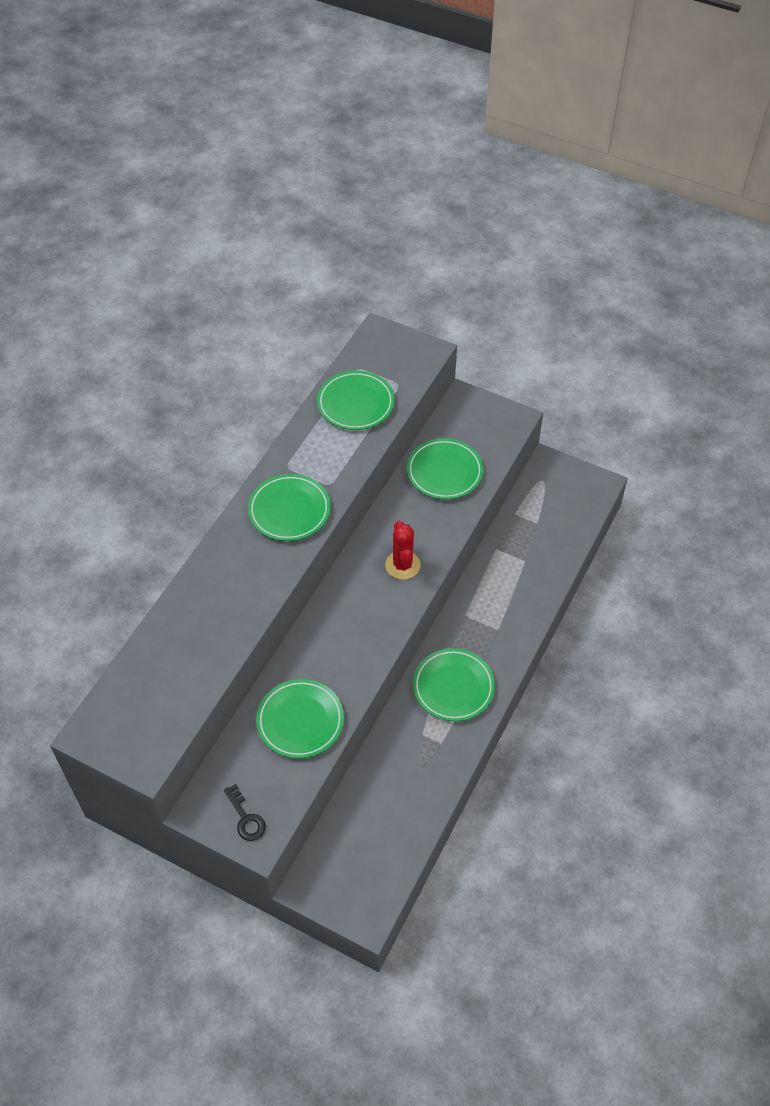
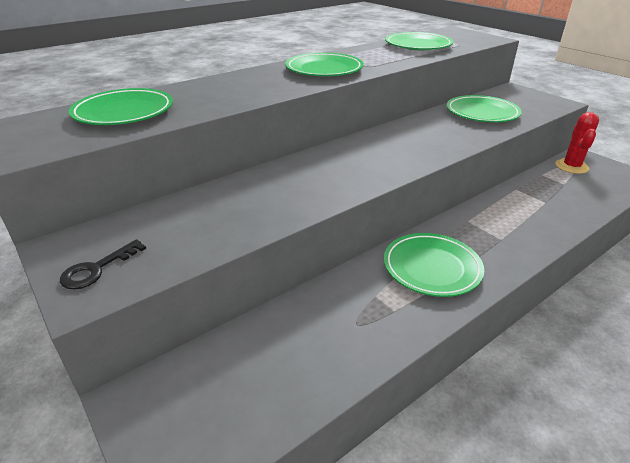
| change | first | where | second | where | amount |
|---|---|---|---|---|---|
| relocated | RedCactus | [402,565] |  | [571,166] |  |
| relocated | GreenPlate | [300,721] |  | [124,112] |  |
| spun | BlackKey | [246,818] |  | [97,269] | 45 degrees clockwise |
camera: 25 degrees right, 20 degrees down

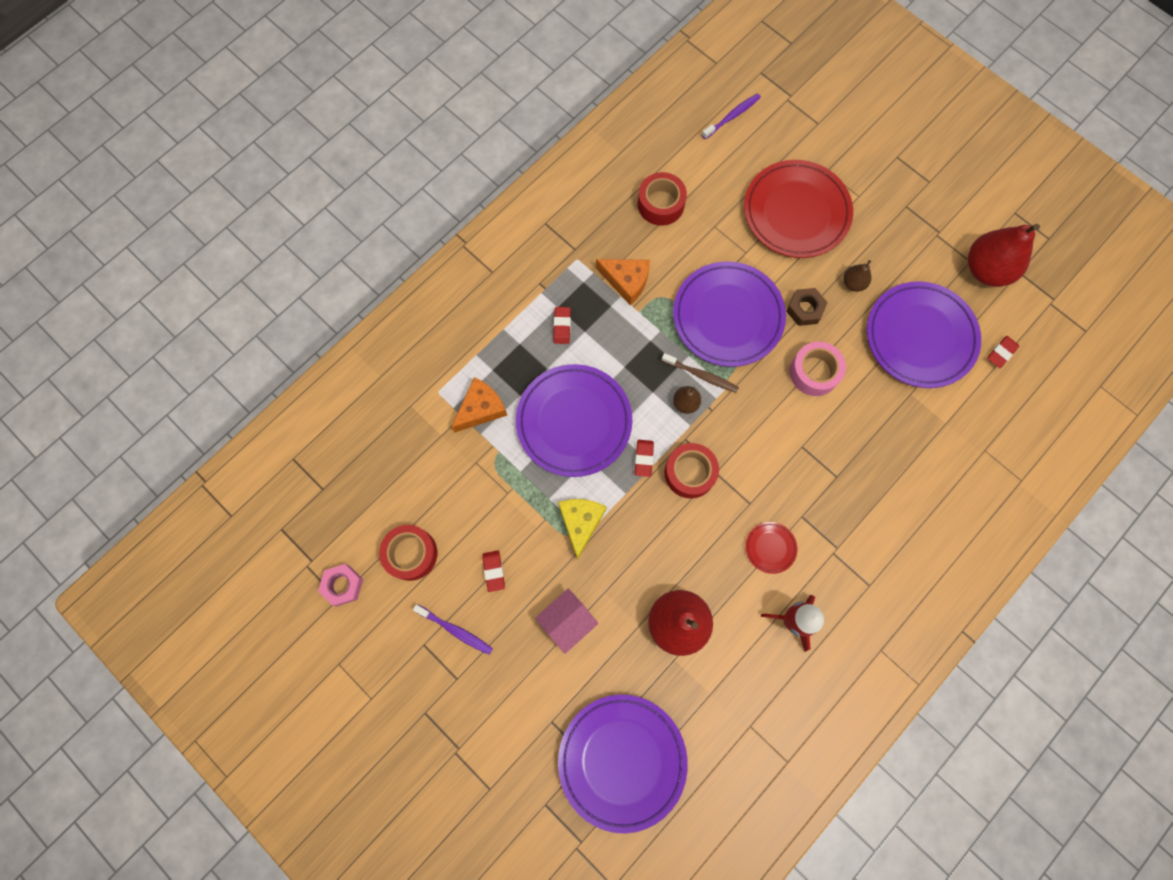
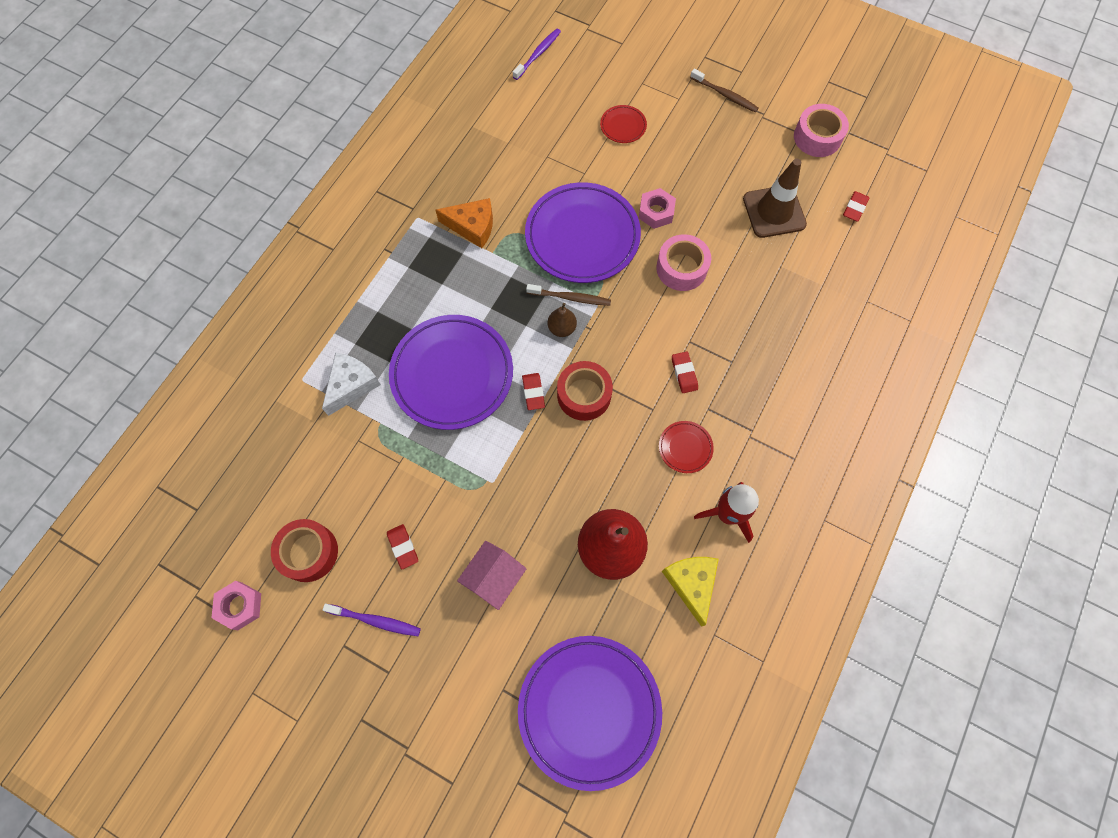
| change | first | where | second | where | amount |
|---|---|---|---|---|---|
| size | RedPlate | [796,212] |  | [623,126] | x0.43 |
| missing | RedTape | [660,204] |  |  |  |
| exchanged | RedPear | [986,270] | PinkTape | [817,137] |  |
| missing | BrownPear | [853,283] |  |  |  |
| exchanged | PurplePlate | [920,337] | BrownTrafficCone | [774,212] |  |
| colour | BrownNut | [805,309] | PinkNut | [656,212] |  |
| relocated | RedEraser | [562,326] |  | [684,373] |  |
| colour | OrangeCheese | [481,408] | WhiteCheese | [351,385] |  |
| relocated | YellowCheese | [580,522] |  | [691,584] |  |
| appeared |  |  | BrownToothbrush | [724,95] |  |
camera: 15 degrees left, 5 degrees down

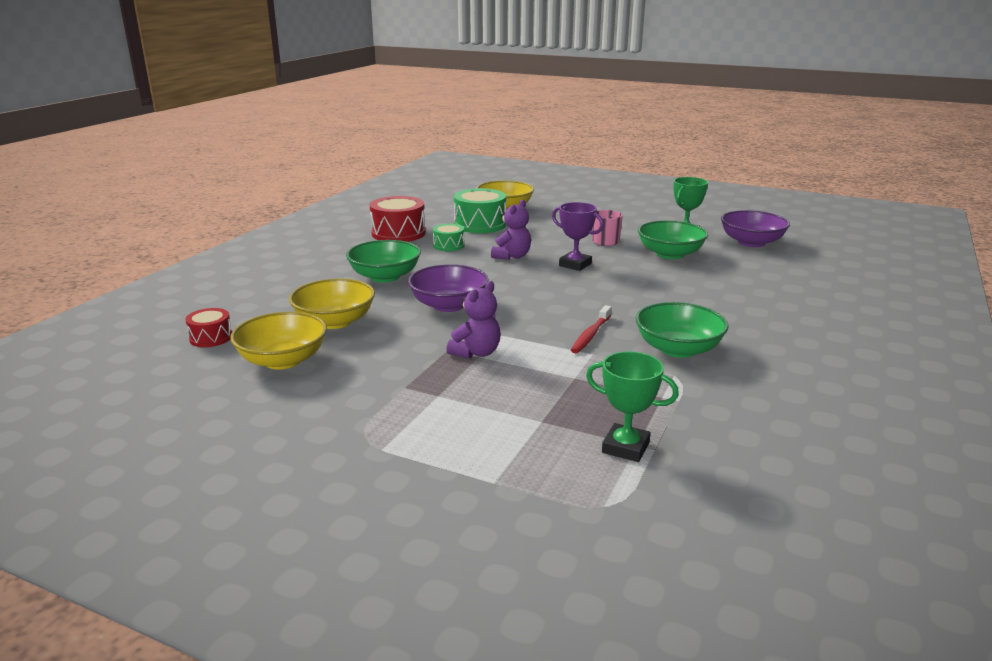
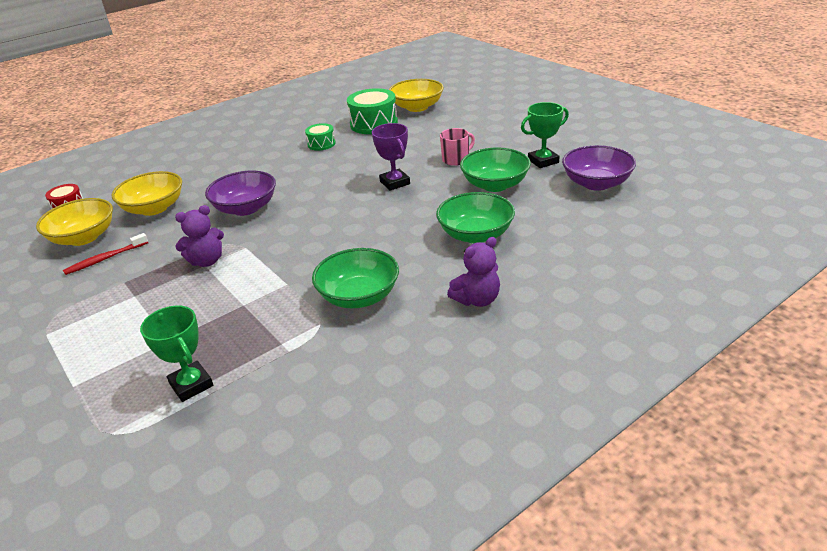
| change | first | where | second | where | amount |
|---|---|---|---|---|---|
| missing | RedDrum | [398,233] |  |  |  |
| relocated | PurpleTeddyBear | [512,256] |  | [477,299] |  |
| relocated | GreenBowl | [385,276] |  | [476,235] |  |
| relocated | RedToothbrush | [590,335] |  | [105,259] |  |
camera: 30 degrees right, 10 degrees up

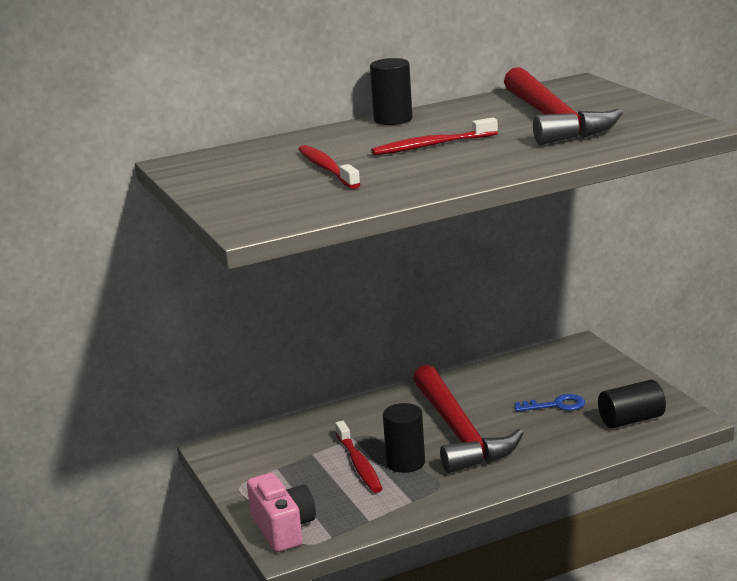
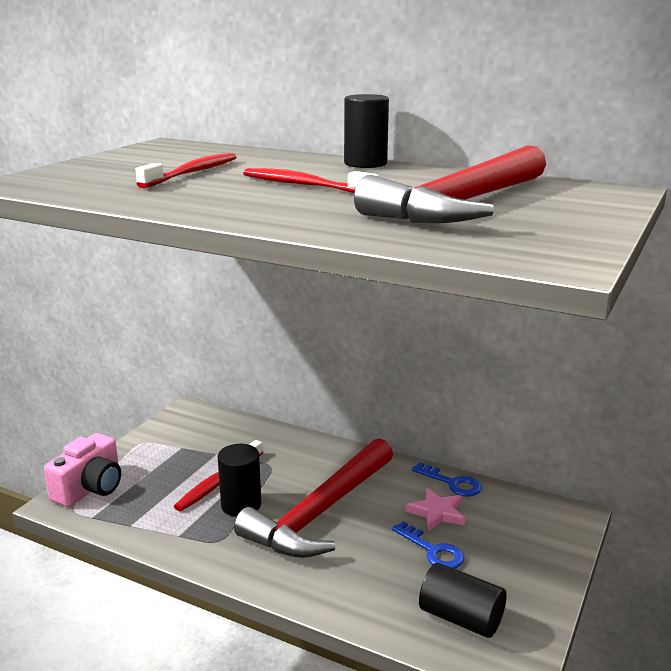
| change | first | where | second | where | amount |
|---|---|---|---|---|---|
| appeared |  |  | BlueKey | [452,483] |  |
| appeared |  |  | PinkStar | [437,512] |  |
camera: 50 degrees right, 0 degrees up

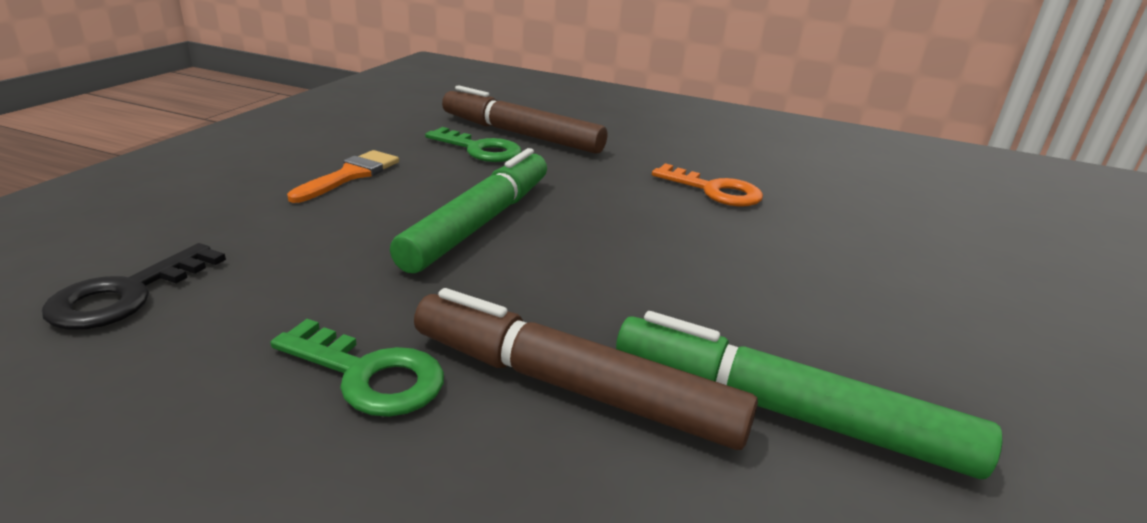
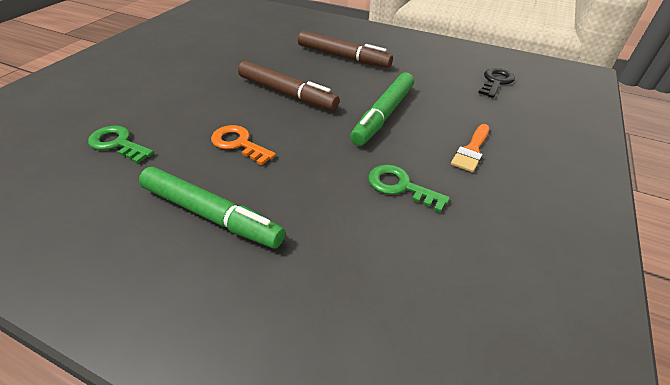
| change | first | where | second | where | amount |
|---|---|---|---|---|---|
| relocated | BrownMarker | [521,134] |  | [287,93] |  |
| relocated | GreenMarker | [786,412] |  | [211,214] |  |
| relocated | GreenKey | [369,375] |  | [118,143] |  |
camera: 175 degrees left, 15 degrees up

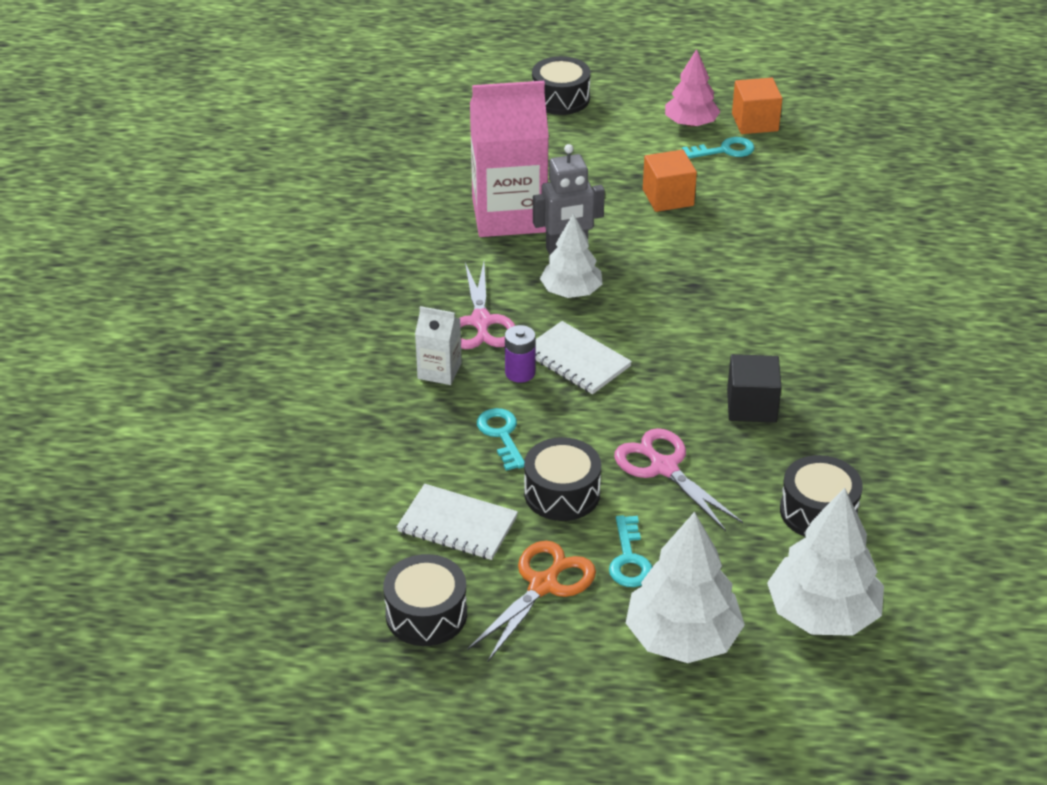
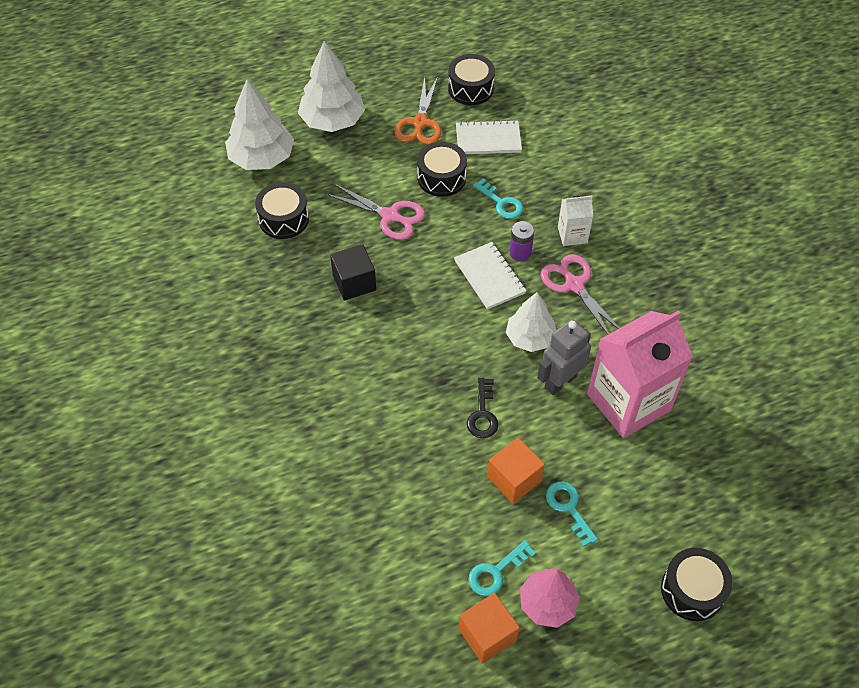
| change | first | where | second | where | amount |
|---|---|---|---|---|---|
| spun | WhiteNotebook | [576,360] |  | [489,277] | 45 degrees clockwise |
| relocated | TurquoiseKey | [629,559] |  | [568,508] |  |
| appeared |  |  | BlackKey | [483,414] |  |
camera: 155 degrees right, 15 degrees up

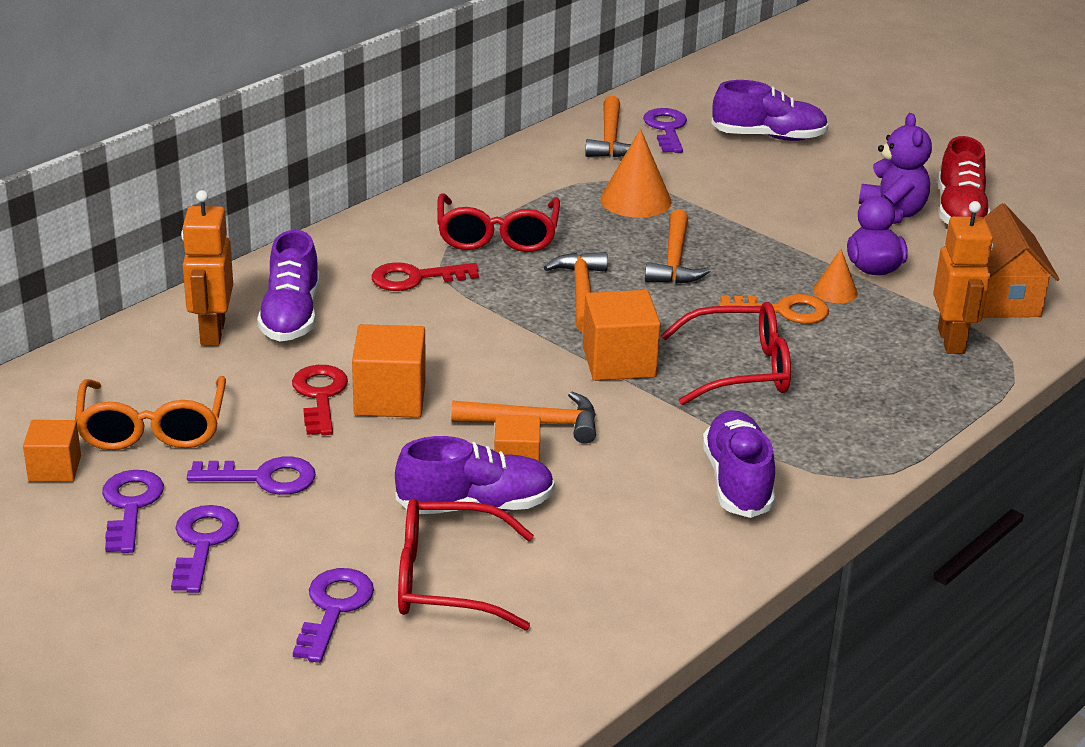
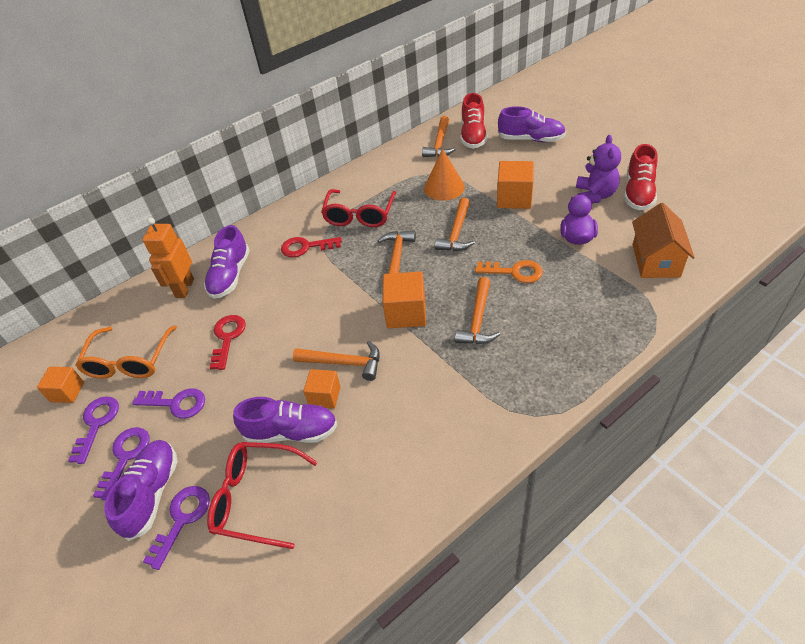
| change | first | where | second | where | amount |
|---|---|---|---|---|---|
| exchanged | PurpleKey | [666,129] | RedShoe | [473,135] |  |
| missing | OrangeRobot | [952,341] |  |  |  |
| missing | OrangeCone | [835,291] |  |  |  |
| exchanged | RedGlasses | [739,369] | OrangeHammer | [478,320] |  |
| relocated | OrangeCube | [390,398] |  | [514,198] |  |
| relocated | PurpleShoe | [737,482] |  | [152,494] |  |
camera: 15 degrees right, 15 degrees up

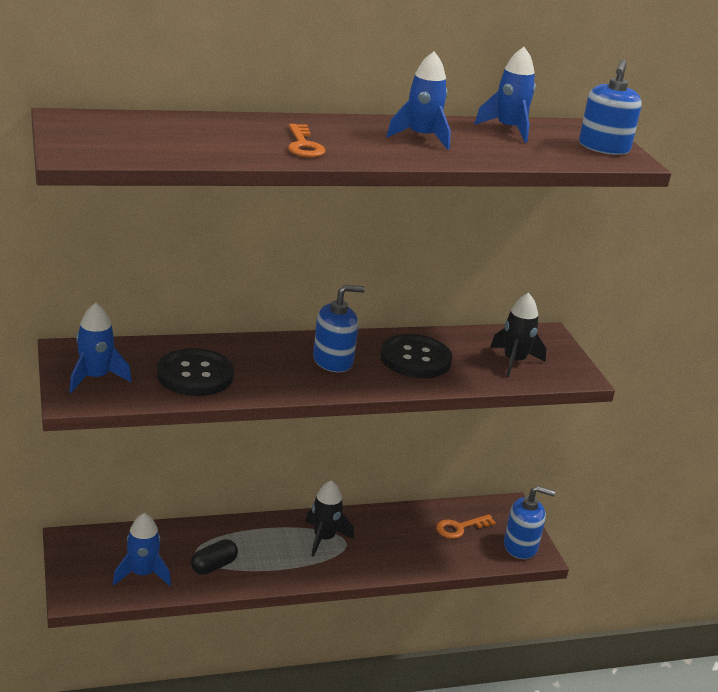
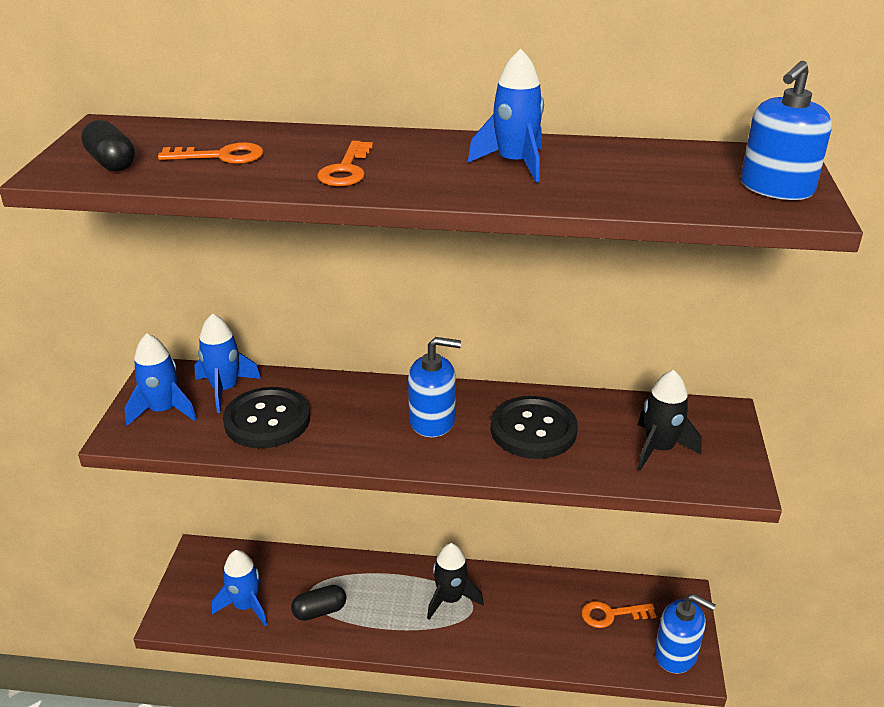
| change | first | where | second | where | amount |
|---|---|---|---|---|---|
| relocated | BlueRocket | [508,129] |  | [225,389] |  |
| appeared |  |  | BlackCapsule | [112,163] |  |
| appeared |  |  | OrangeKey | [221,156] |  |
camera: 25 degrees right, 5 degrees up

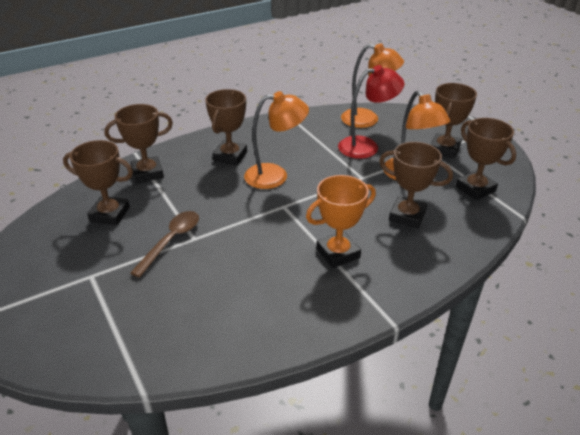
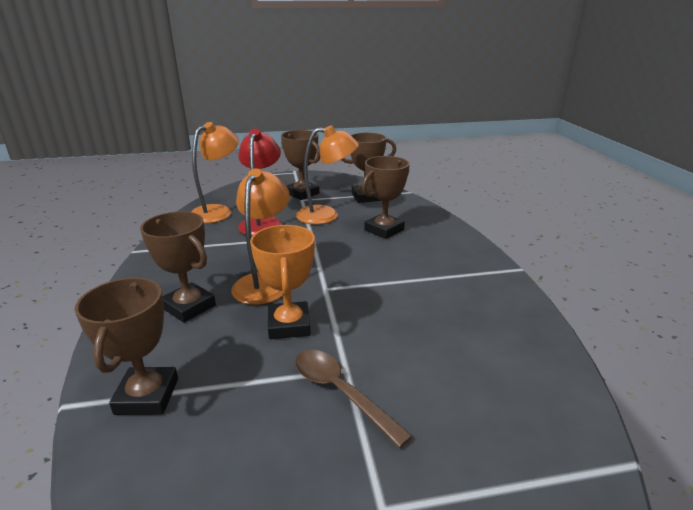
| change | first | where | second | where | amount |
|---|---|---|---|---|---|
| missing | BrownTrophy | [110,214] |  |  |  |
| relocated | OrangeTrophy | [338,253] |  | [289,325] |  |
camera: 70 degrees left, 10 degrees down

